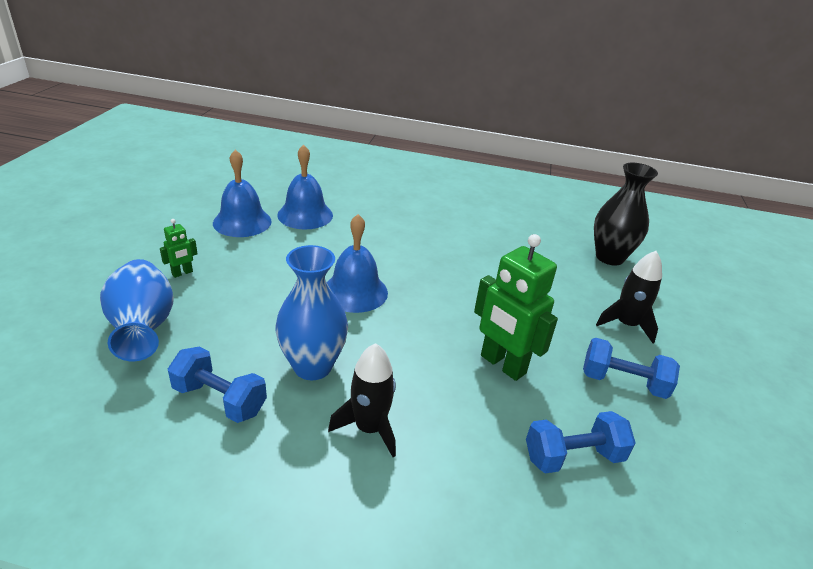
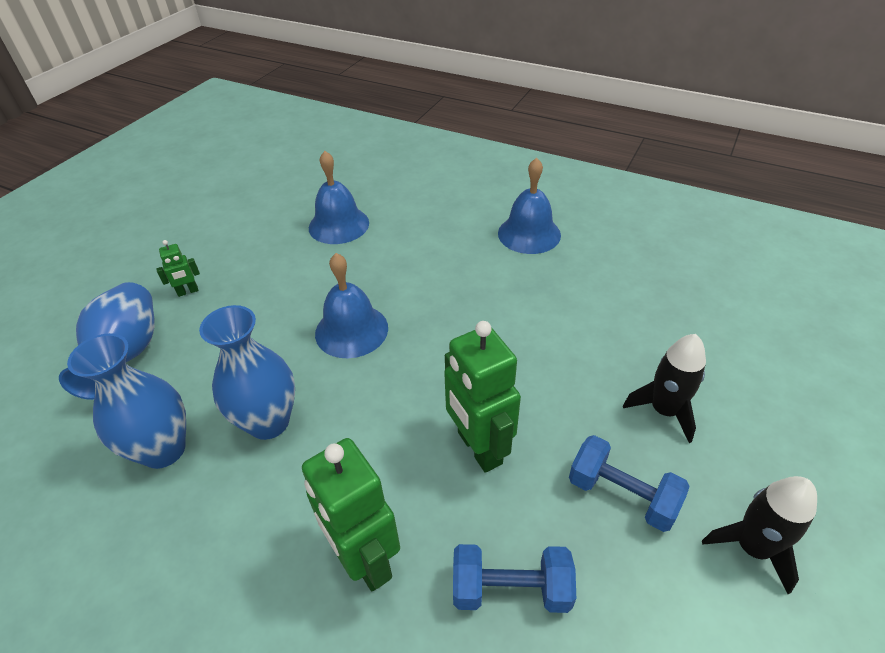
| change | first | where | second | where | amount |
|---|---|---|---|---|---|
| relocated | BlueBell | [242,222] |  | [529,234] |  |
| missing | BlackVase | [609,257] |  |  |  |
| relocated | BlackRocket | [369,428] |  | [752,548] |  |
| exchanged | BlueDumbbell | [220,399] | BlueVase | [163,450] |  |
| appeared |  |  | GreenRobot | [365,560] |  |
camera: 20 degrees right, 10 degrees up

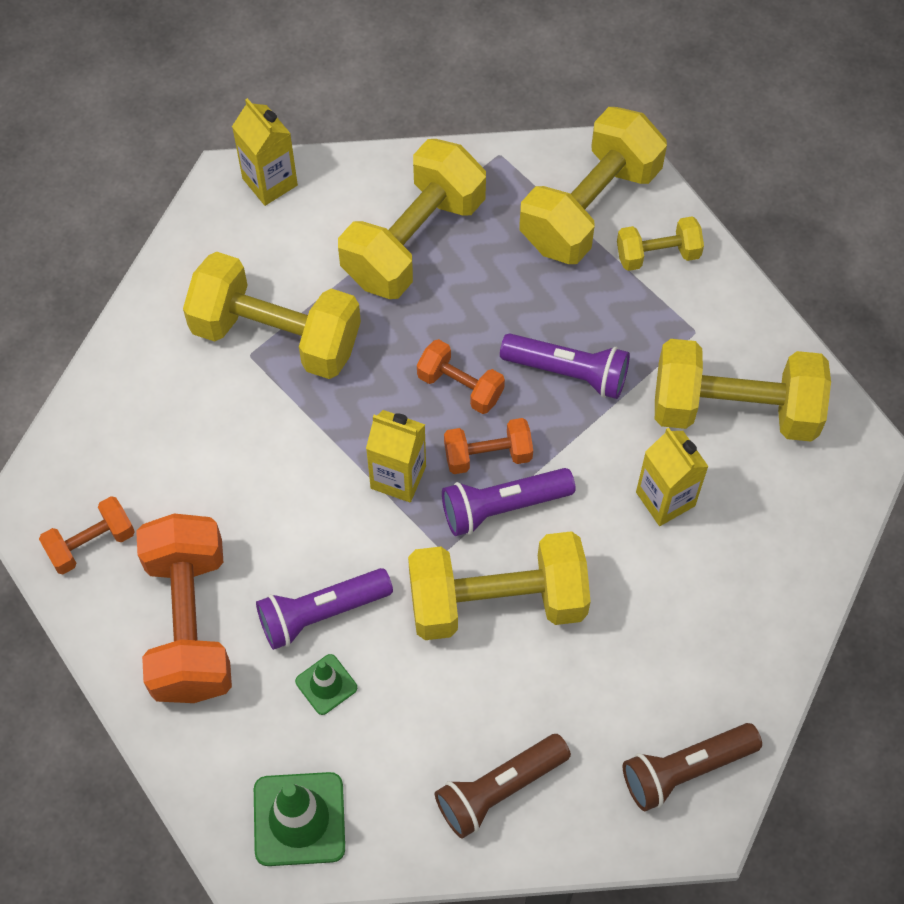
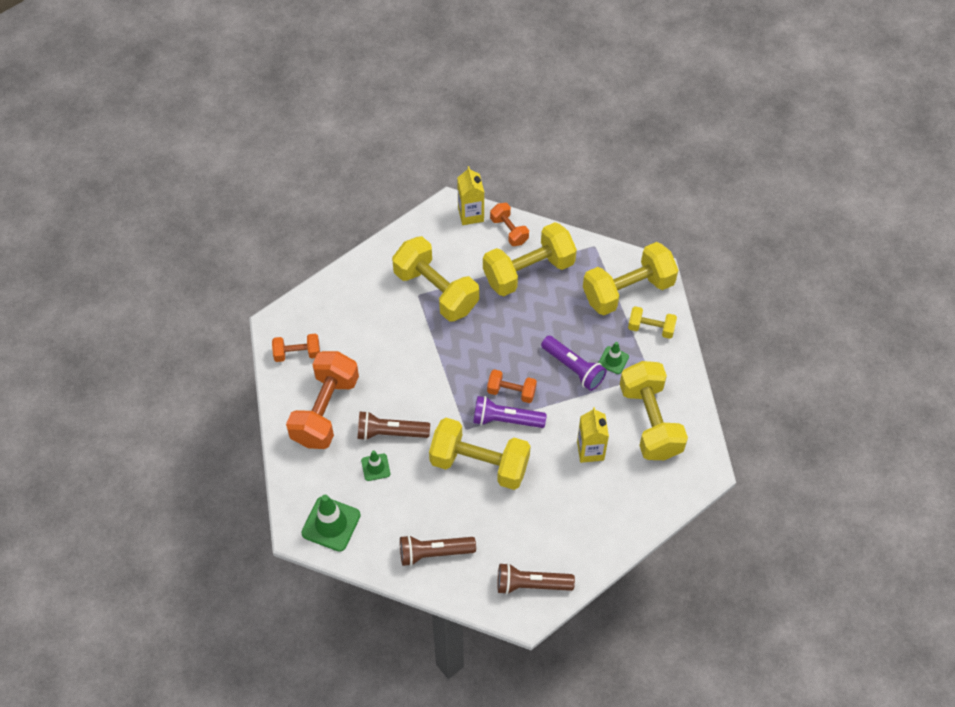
| change | first | where | second | where | amount |
|---|---|---|---|---|---|
| relocated | OrangeDumbbell | [460,386] |  | [509,230] |  |
| spun | YellowDumbbell | [735,408] |  | [650,421] | 45 degrees clockwise |
| missing | YellowCarton | [398,477] |  |  |  |
| colour | PurpleFlashlight | [321,612] | BrownFlashlight | [390,432] |  |
| appeared |  |  | GreenTrafficCone | [613,360] |  |
camera: 25 degrees right, 5 degrees down

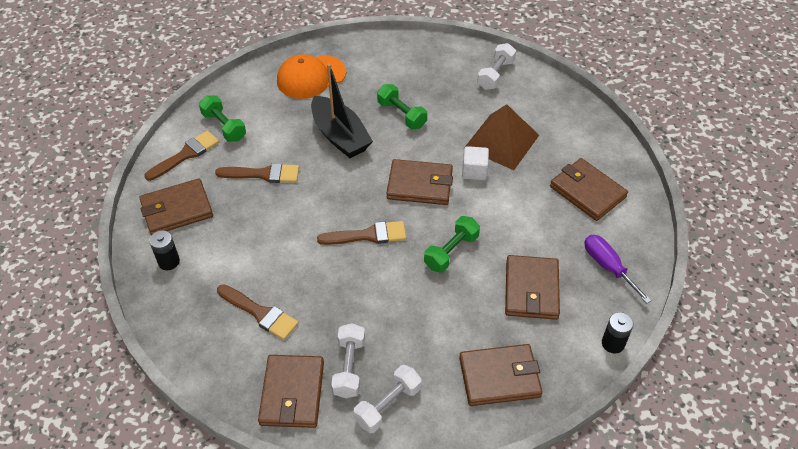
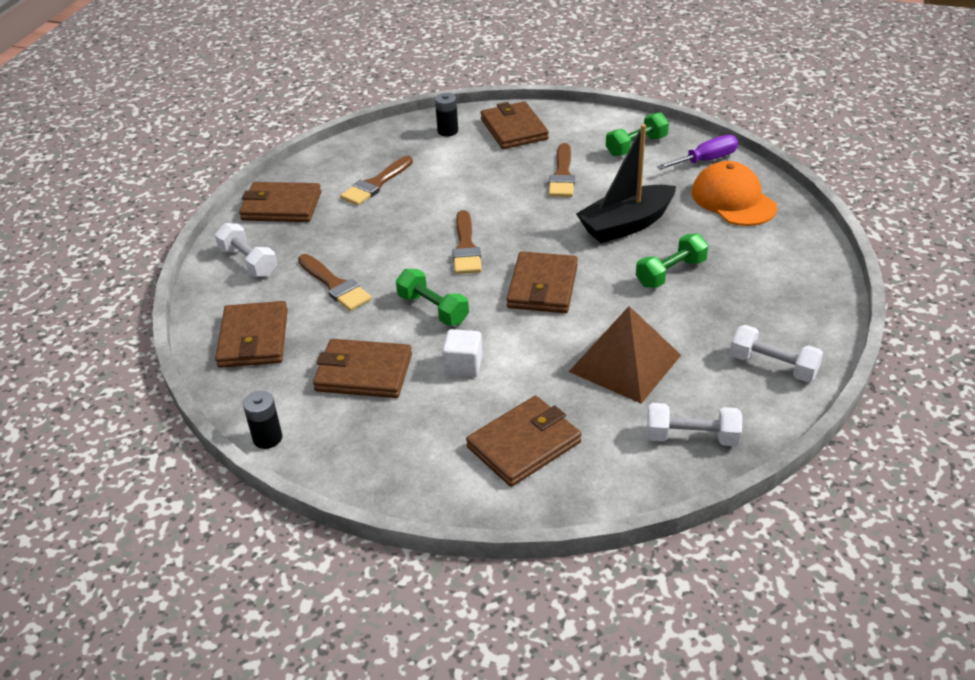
| change | first | where | second | where | amount |
|---|---|---|---|---|---|
| relocated | BrownBrush | [186,155] |  | [335,285] |  |
| relocated | WhiteCube | [474,171] |  | [463,365] |  |
| relocated | PurpleScrewdriver | [608,267] |  | [706,160] |  |
| relocated | WhiteDumbbell | [349,367] |  | [692,437] |  |
camera: 95 degrees right, 10 degrees down

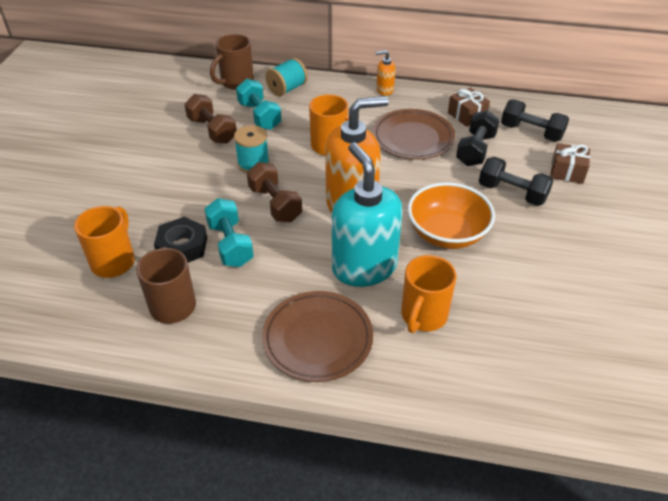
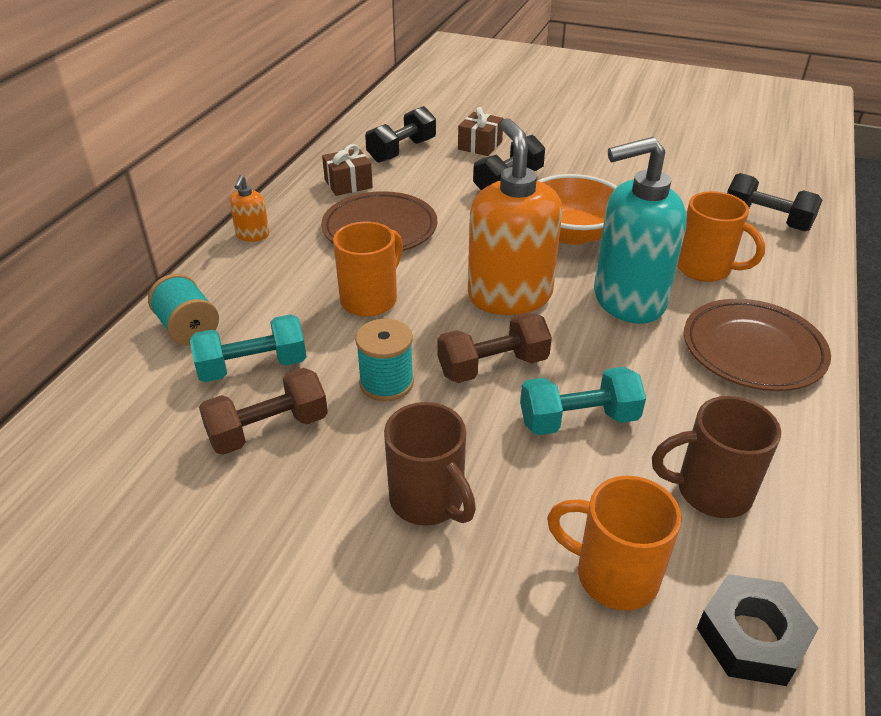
| change | first | where | second | where | amount |
|---|---|---|---|---|---|
| relocated | BrownMug | [236,82] |  | [428,500] |  |
| relocated | BlackDumbbell | [475,150] |  | [766,220] |  |
| relocated | BlackNut | [182,246] |  | [751,636] |  |
camera: 80 degrees left, 5 degrees down

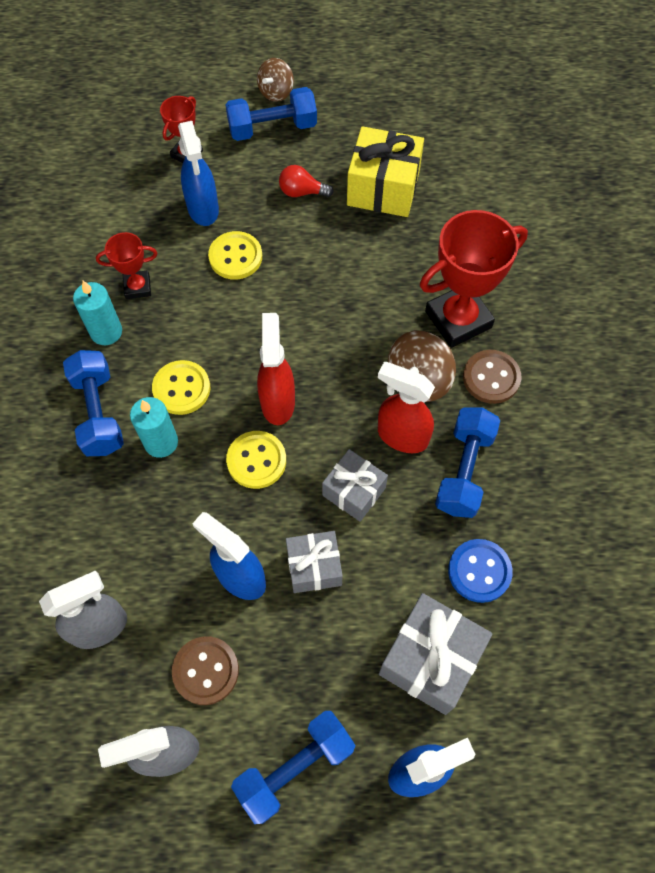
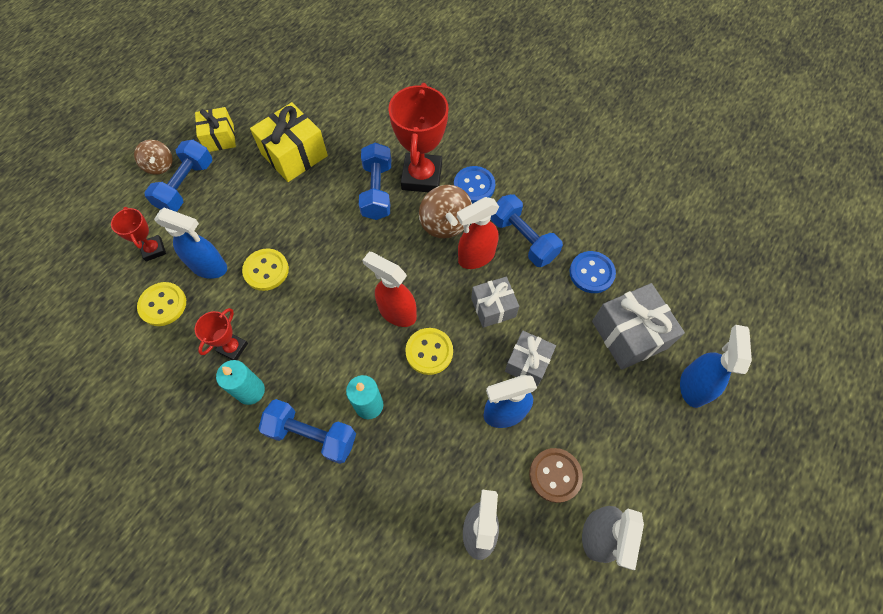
| change | first | where | second | where | amount |
|---|---|---|---|---|---|
| missing | RedLightBulb | [302,192] |  |  |  |
| colour | BrownButton | [491,378] | BlueButton | [474,186] |  |
| relocated | YellowButton | [181,388] |  | [163,305] |  |
| relocated | BlueDumbbell | [295,768] |  | [377,191] |  |
| appeared |  |  | YellowGift | [220,138] |  |
camera: 55 degrees left, 0 degrees up

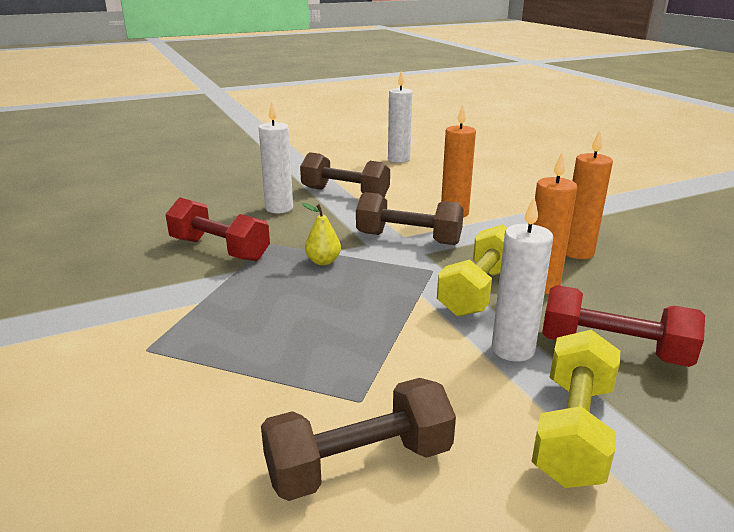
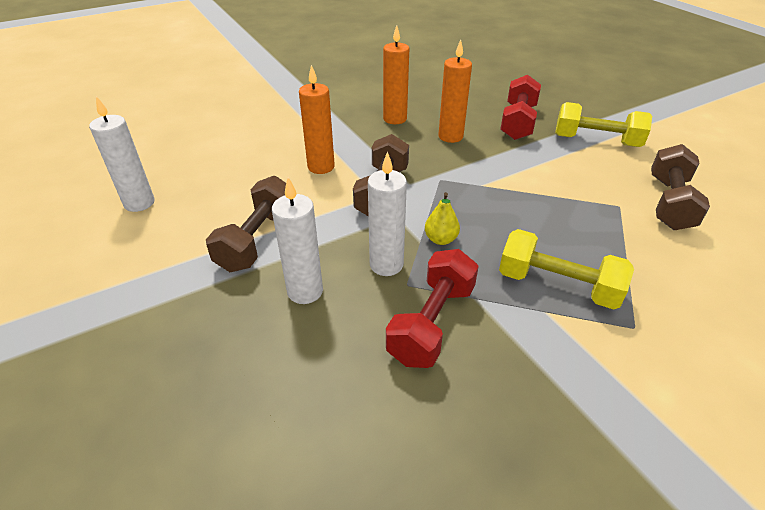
| change | first | where | second | where | amount |
|---|---|---|---|---|---|
| relocated | WhiteCandle | [512,349] |  | [386,265] |  |
| relocated | YellowDumbbell | [479,291] |  | [557,285] |  |
| spun | BrownDumbbell | [359,464] |  | [669,203] | 45 degrees clockwise |
camera: 95 degrees left, 15 degrees up

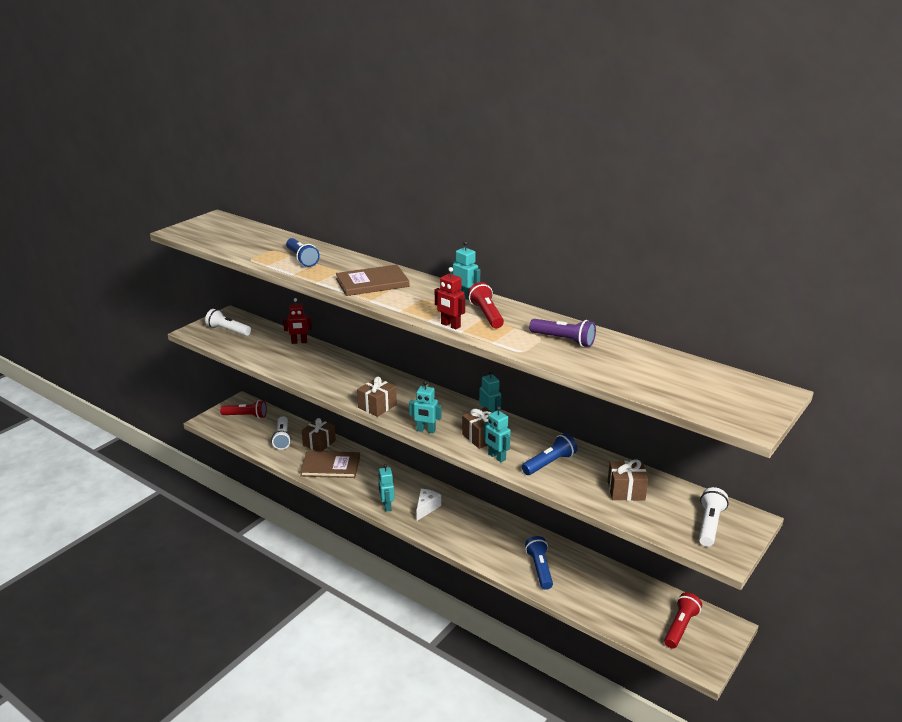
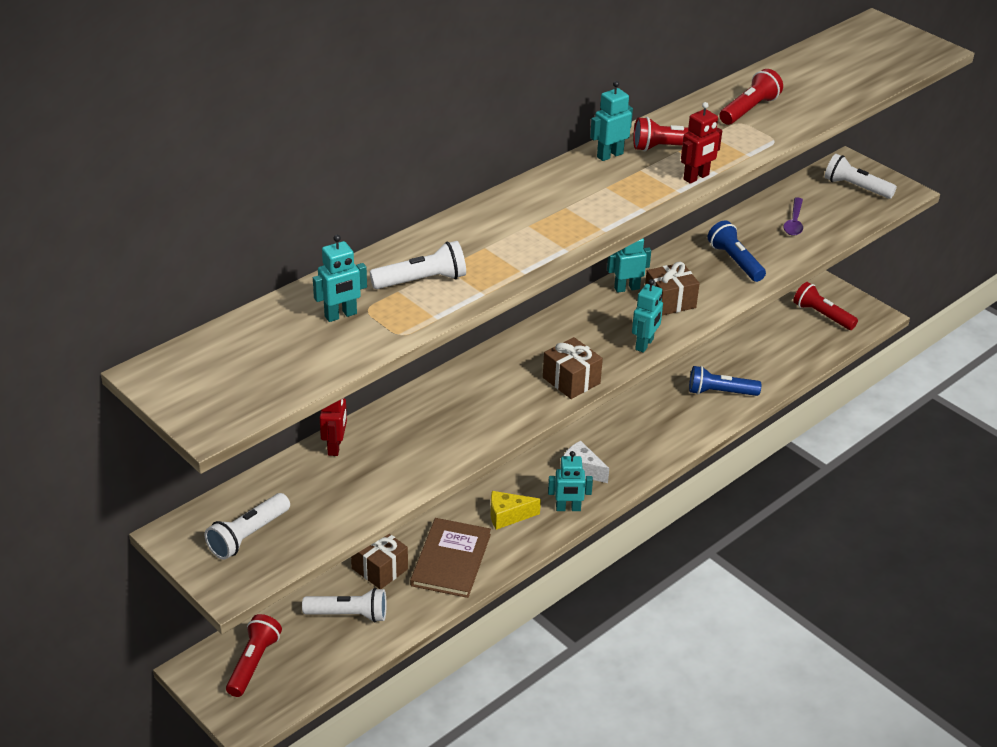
| change | first | where | second | where | amount |
|---|---|---|---|---|---|
| colour | BlueFlashlight | [302,259] | WhiteFlashlight | [422,281] |  |
| missing | BrownBook | [372,283] |  |  |  |
| colour | PurpleFlashlight | [563,340] | RedFlashlight | [749,110] |  |
| relocated | TurquoiseRobot | [496,457] |  | [341,315] |  |
| exchanged | BrownGift | [626,490] | PurpleSpoon | [794,222] |  |
| appeared |  |  | YellowCheese | [508,516] |  |
camera: 80 degrees left, 10 degrees up

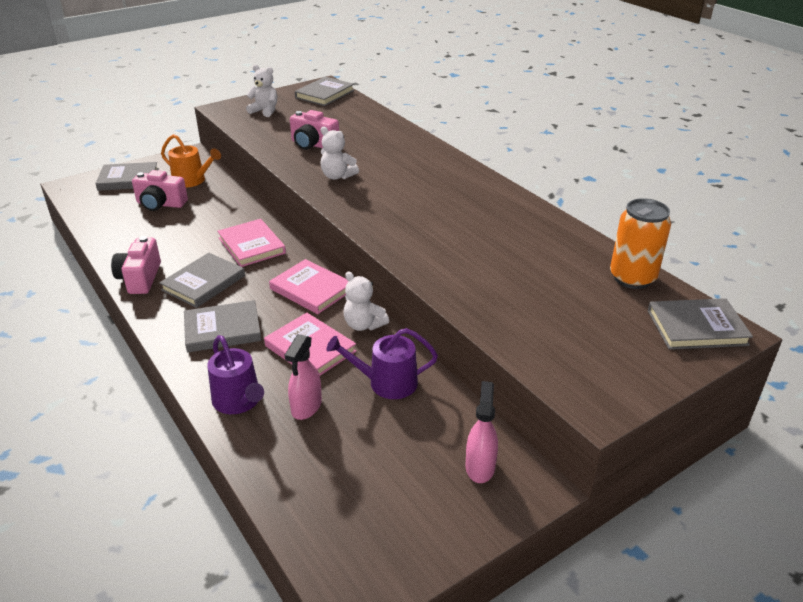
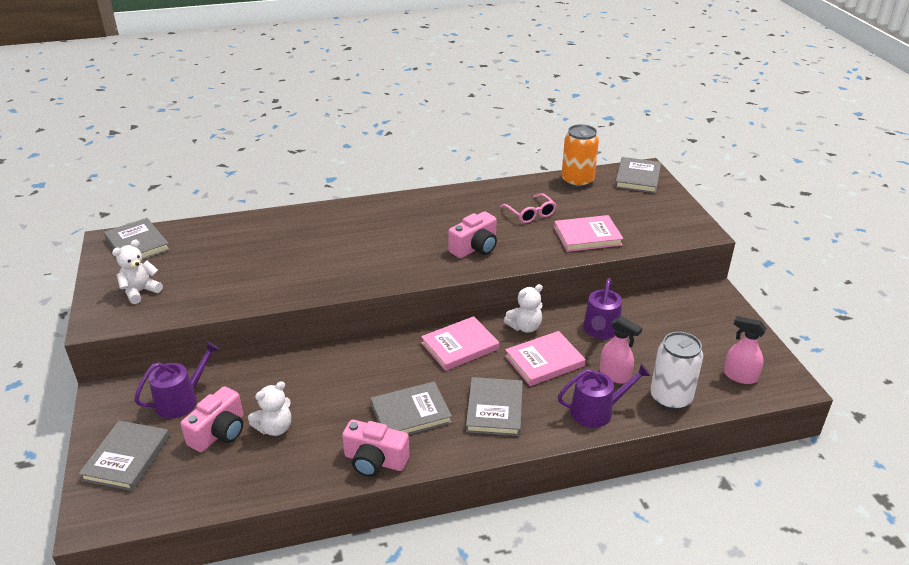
| change | first | where | second | where | amount |
|---|---|---|---|---|---|
| relocated | PinkCamera | [313,144] |  | [475,248] |  |
| relocated | WhiteTeddyBear | [337,176] |  | [275,428] |  |
| colour | OrangeWateringCan | [192,180] | PurpleWateringCan | [181,400] |  |
| relocated | PinkBook | [251,246] |  | [587,236] |  |
| spun | GreyBook | [203,283] |  | [411,413] | 75 degrees counterclockwise |
| relocated | PinkSprayBottle | [480,466] |  | [739,376] |  |
| appeared |  |  | PinkGlasses | [530,214] |  |
| appeared |  |  | WhiteCan | [670,398] |  |
camera: 70 degrees left, 0 degrees up

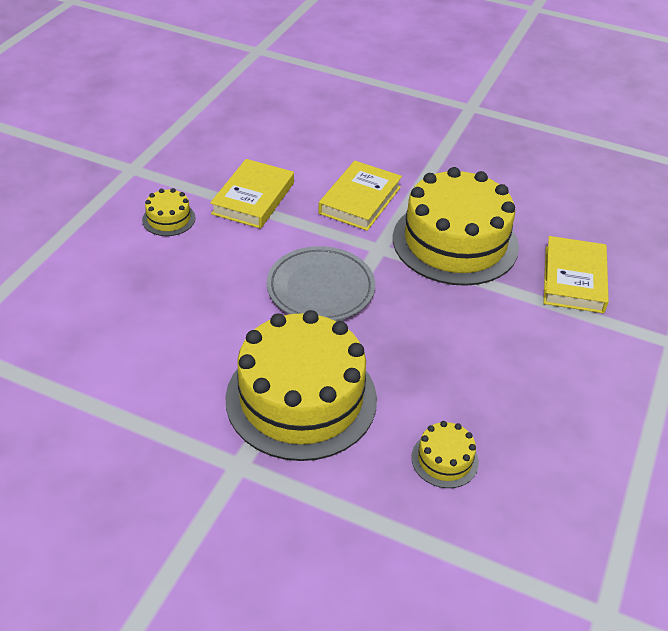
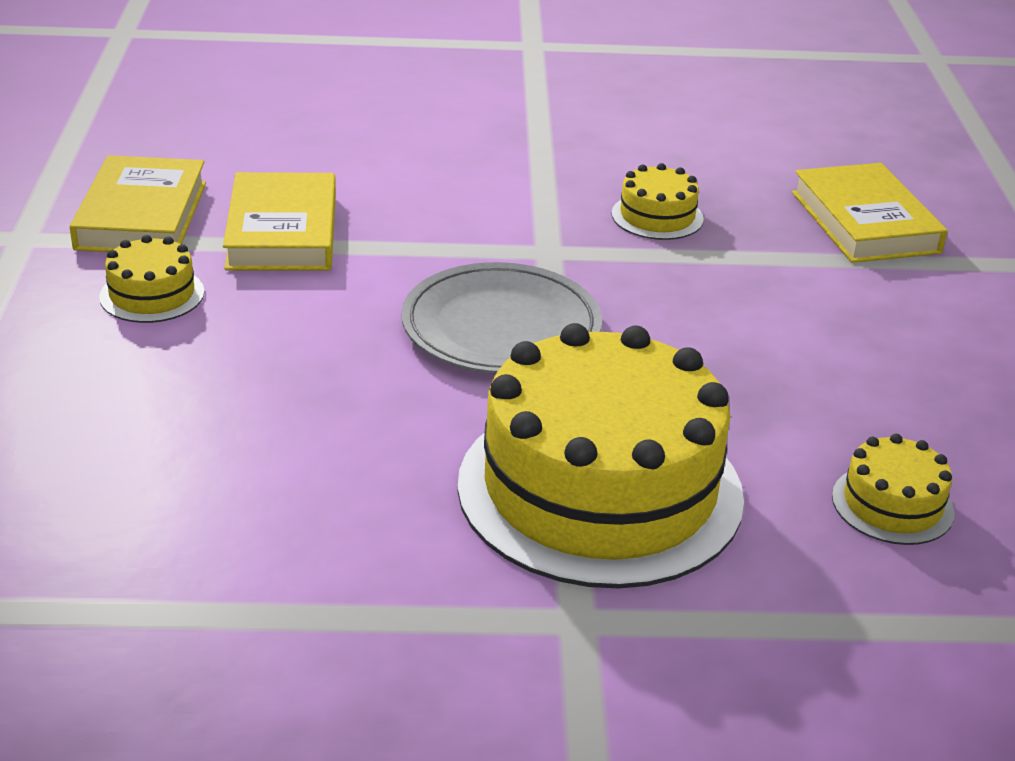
| change | first | where | second | where | amount |
|---|---|---|---|---|---|
| relocated | YellowBook | [360,200] |  | [142,215] |  |
| size | YellowCake | [455,242] |  | [657,216] | x0.42 |
camera: 25 degrees left, 10 degrees down

